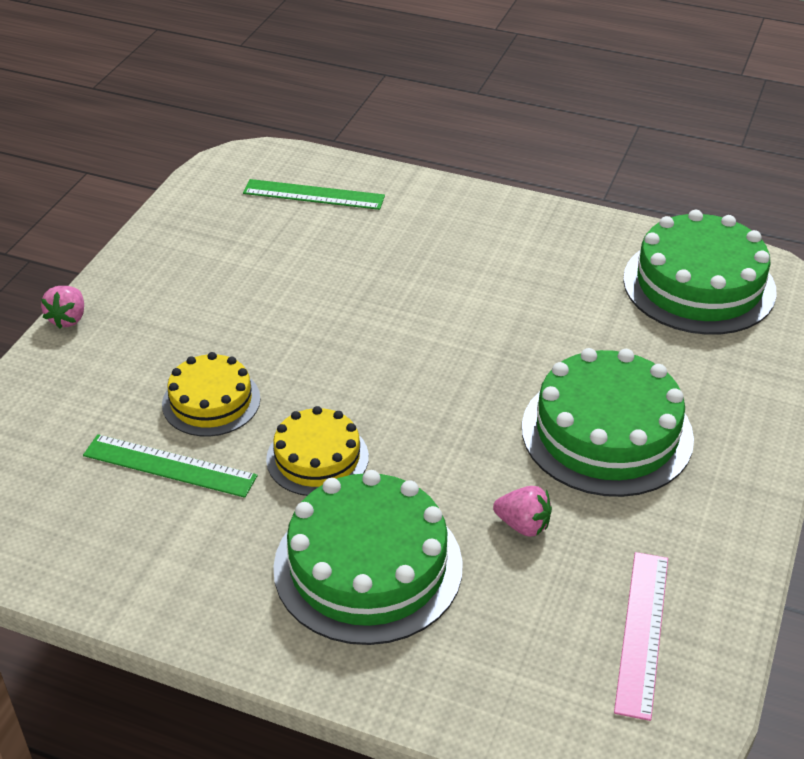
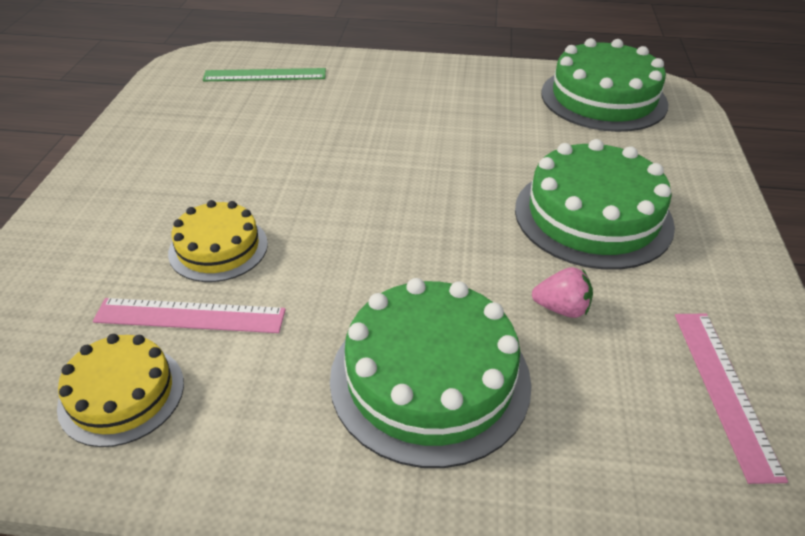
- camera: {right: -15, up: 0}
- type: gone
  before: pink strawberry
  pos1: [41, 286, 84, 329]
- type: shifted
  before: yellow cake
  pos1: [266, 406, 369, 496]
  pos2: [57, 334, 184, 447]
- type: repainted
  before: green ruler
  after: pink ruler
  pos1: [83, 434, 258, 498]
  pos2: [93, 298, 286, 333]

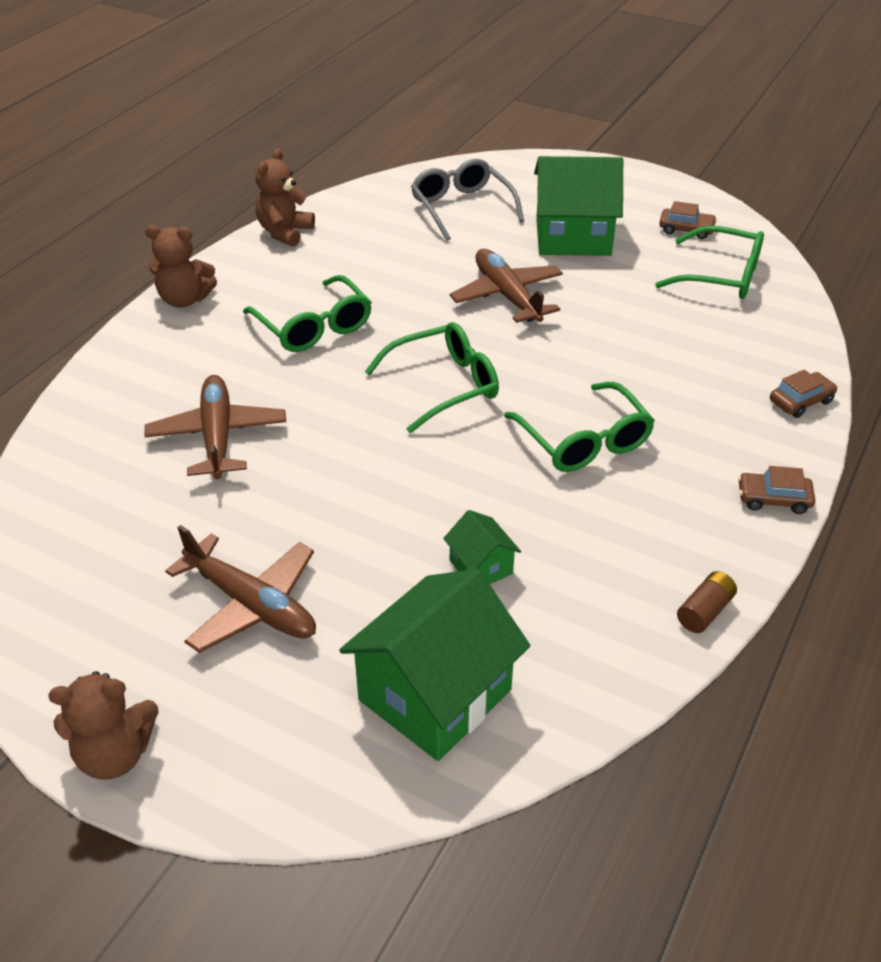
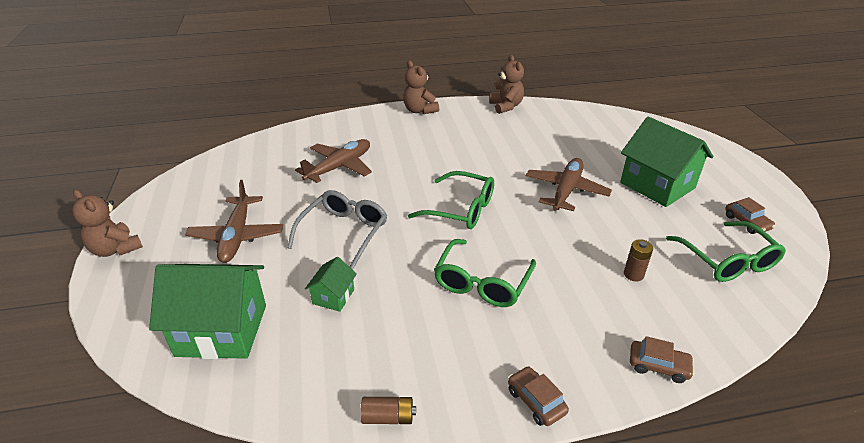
- camera: {right: 50, up: -5}
- type: gone
  before: green glasses
  pos1: [243, 275, 372, 352]
- type: new
  after: brown battery
  pos2: [624, 239, 653, 281]
- type: shifted
  before: grey glasses
  pos1: [411, 159, 524, 241]
  pos2: [287, 190, 387, 269]
- type: rotated
  before: brown teddy bear
  pos1: [255, 149, 315, 247]
  pos2: [489, 55, 524, 114]
  turn: 90

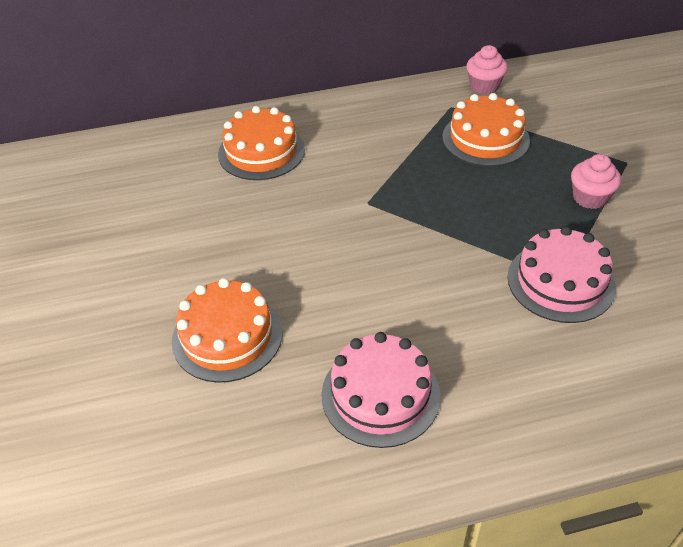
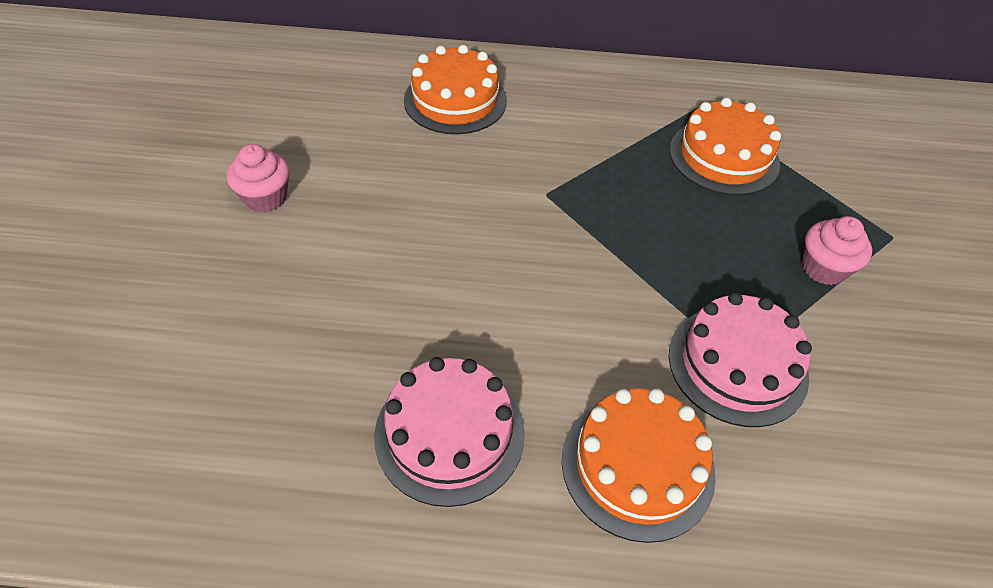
- camera: {right: 15, up: 5}
- type: shifted
  before: orange cake
  pos1: [172, 278, 282, 383]
  pos2: [562, 388, 716, 543]
- type: shifted
  before: pink cupcake
  pos1: [467, 45, 508, 94]
  pos2: [227, 144, 290, 213]

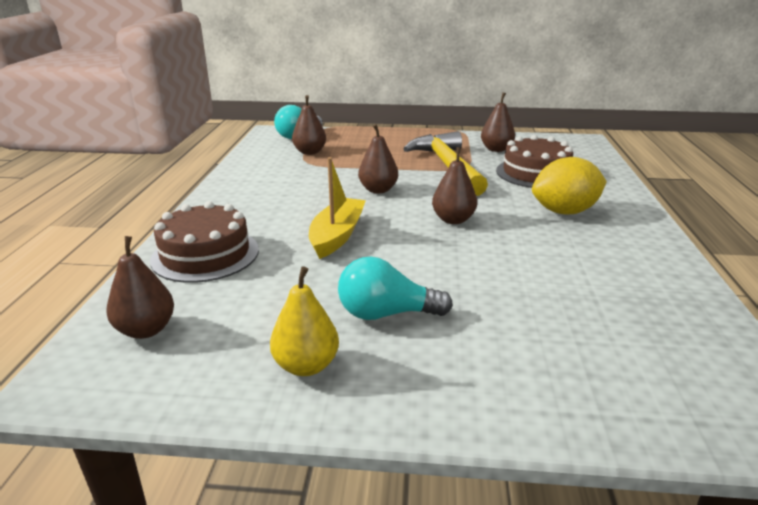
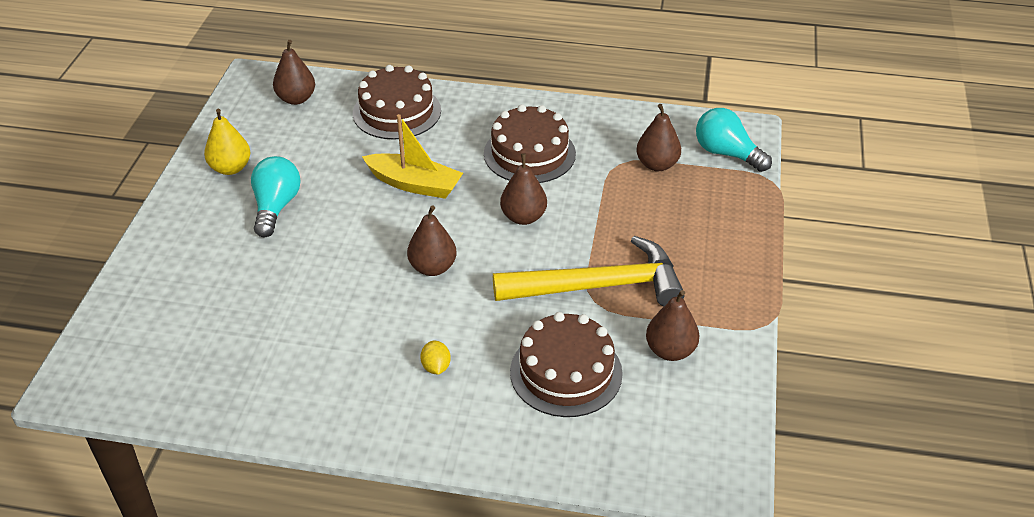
- camera: {right: 95, up: 15}
- type: new
  after: brown cake
  pos2: [484, 104, 576, 183]
- type: scaled
  before: yellow lemon
  pos1: [532, 157, 607, 214]
  pos2: [420, 341, 451, 375]
  scale: 0.43

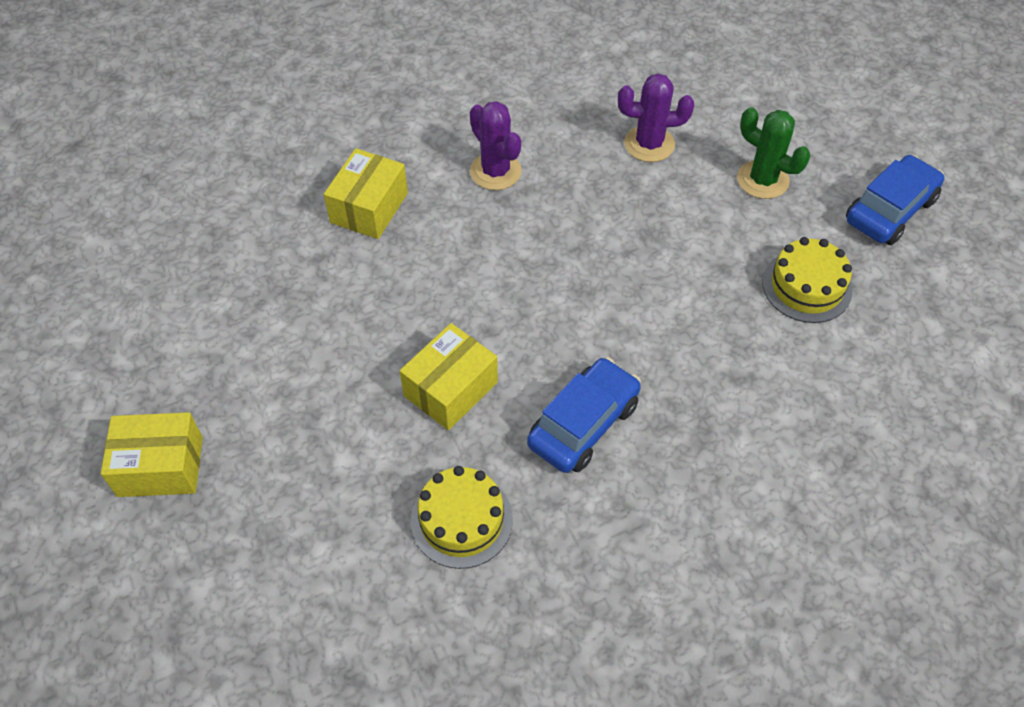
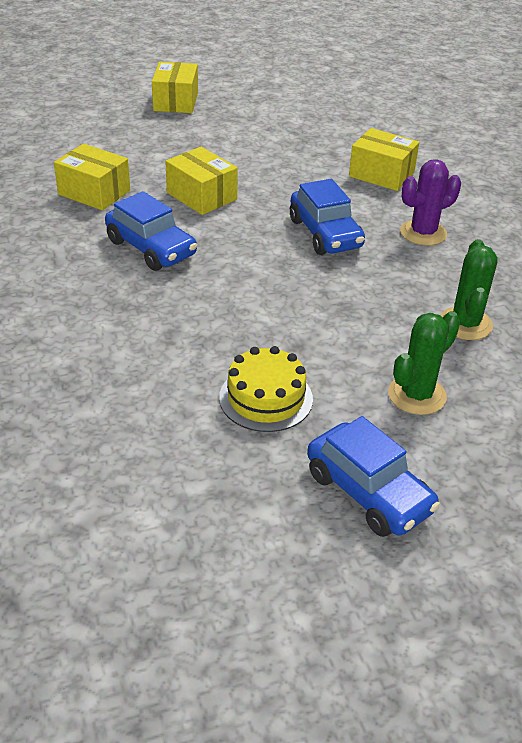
- camera: {right: 95, up: -15}
- type: new
  after: blue car
  pos2: [290, 179, 365, 255]
- type: swapped
  before: yellow cake
  after: yellow box
  pos1: [411, 466, 513, 569]
  pos2: [54, 144, 130, 210]
- type: repainted
  before: purple cactus
  after: green cactus
  pos1: [618, 73, 694, 162]
  pos2: [441, 239, 498, 340]

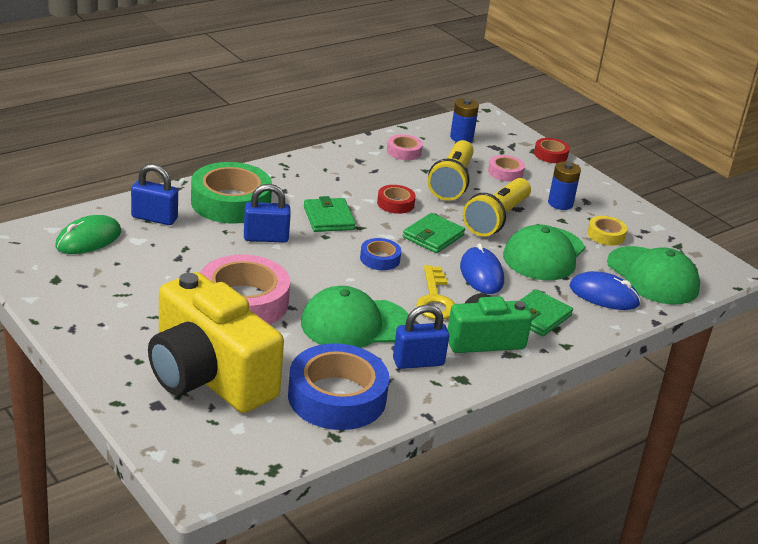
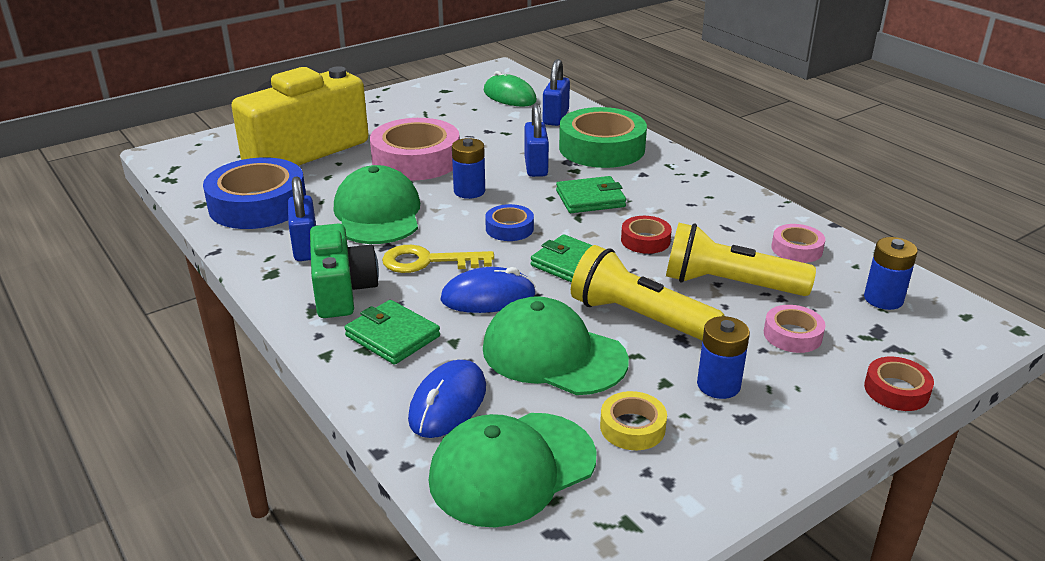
- camera: {right: 95, up: 0}
- type: new
  after: blue battery
  pos2: [452, 138, 485, 199]

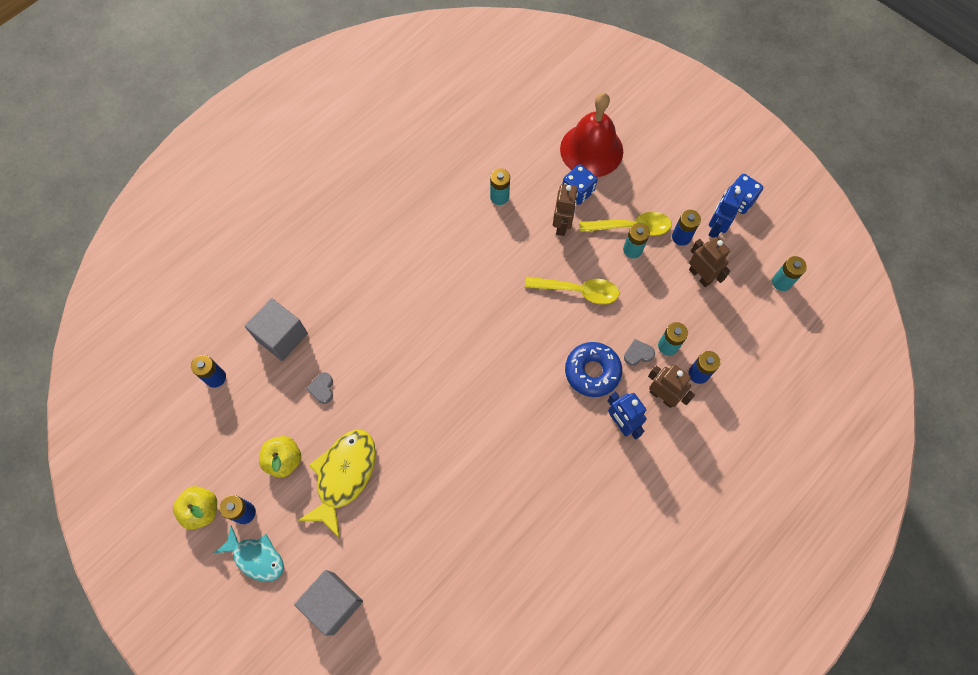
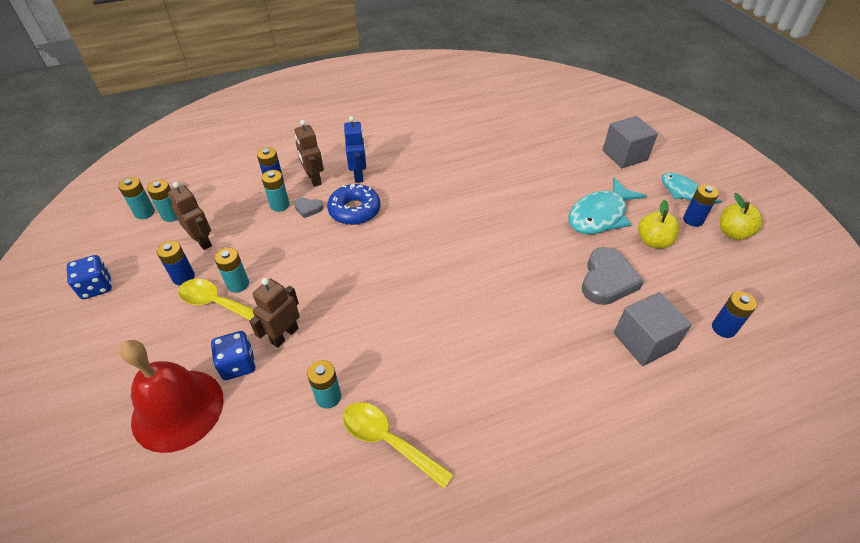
- camera: {right: -155, up: -20}
- type: gone
  before: blue robot
  pos1: [709, 186, 746, 238]
- type: new
  after: turquoise battery
  pos2: [147, 180, 178, 222]
- type: shifted
  before: yellow spoon
  pos1: [525, 277, 619, 305]
  pos2: [343, 402, 454, 489]
- type: repainted
  before: yellow fish
  after: turquoise fish
  pos1: [298, 429, 376, 538]
  pos2: [568, 177, 647, 234]
- type: rotated
  before: brown robot
  pos1: [689, 237, 730, 287]
  pos2: [168, 182, 212, 250]
  turn: 150
- type: scaled
  before: grey heart
  pos1: [306, 372, 333, 404]
  pos2: [582, 247, 644, 305]
  scale: 2.06

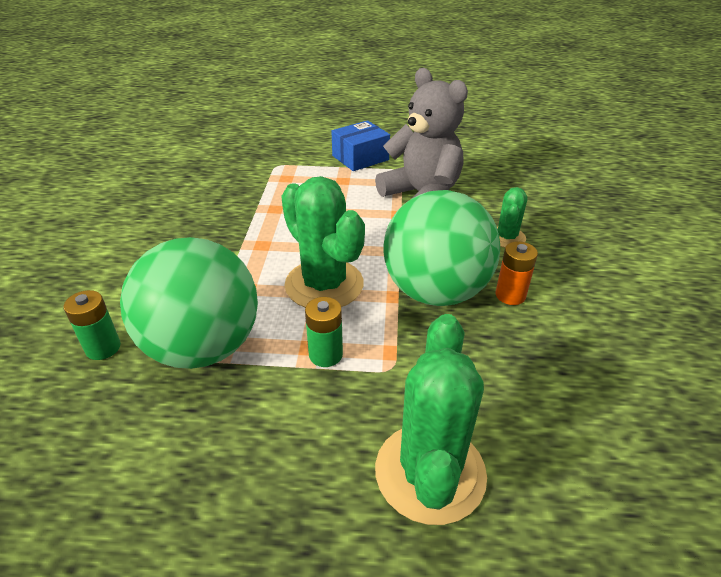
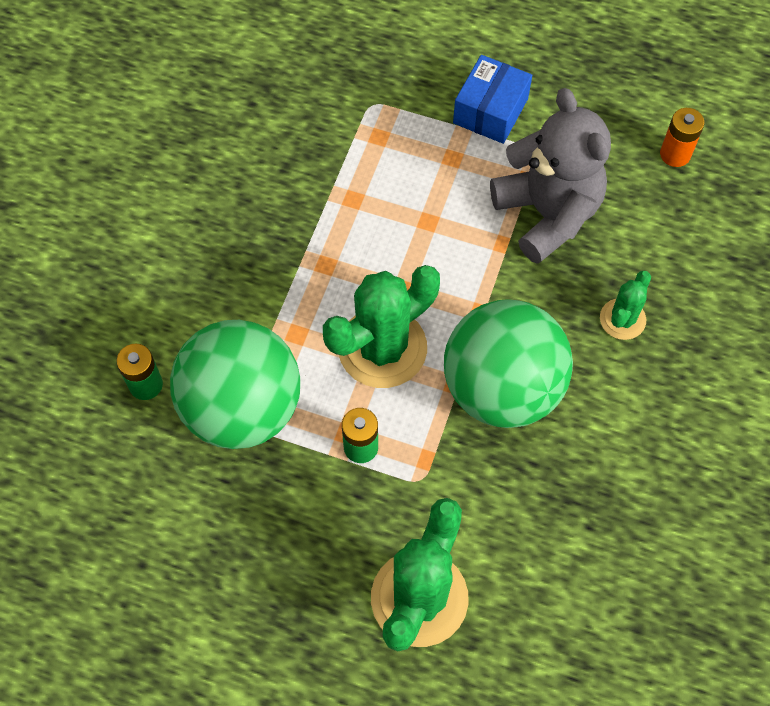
- camera: {right: 15, up: 25}
- type: shifted
  before: orange battery
  pos1: [495, 241, 538, 305]
  pos2: [660, 108, 704, 167]
- type: rotated
  before: green cactus
  pos1: [281, 176, 365, 307]
  pos2: [323, 265, 440, 388]
  turn: 75
- type: rotated
  before: blue box
  pos1: [332, 120, 390, 171]
  pos2: [453, 55, 532, 144]
  turn: -45

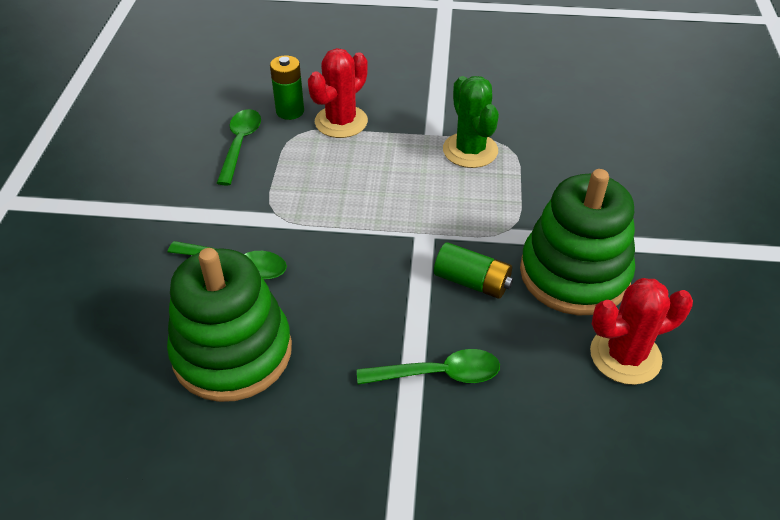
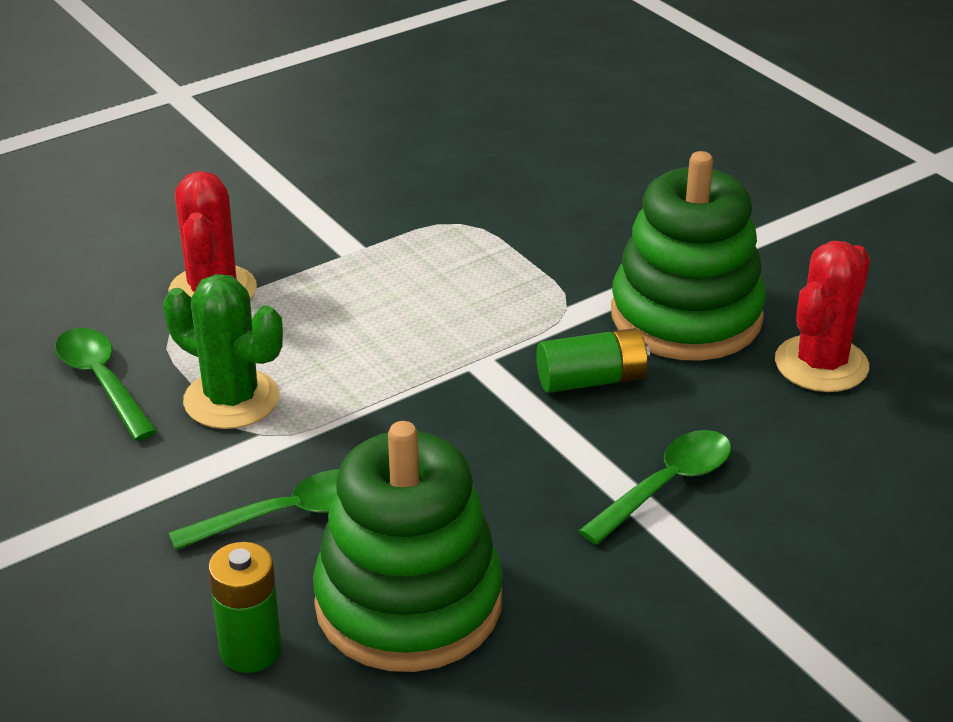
- camera: {right: -40, up: -10}
- type: shifted
  before: green battery
  pos1: [270, 55, 304, 120]
  pos2: [208, 542, 282, 673]
- type: shifted
  before: green cactus
  pos1: [443, 76, 499, 168]
  pos2: [163, 274, 283, 429]

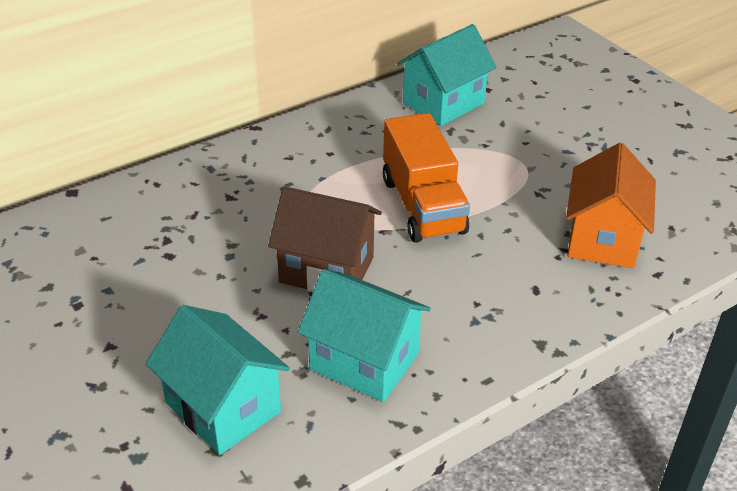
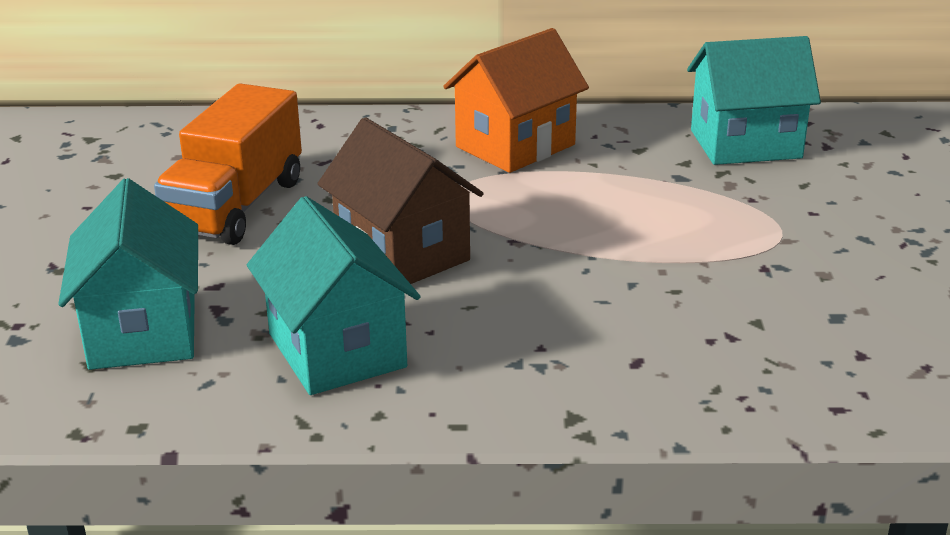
- camera: {right: 35, up: -10}
- type: shifted
  before: orange truck
  pos1: [383, 113, 470, 243]
  pos2: [154, 83, 302, 245]
- type: shifted
  before: orange house
  pos1: [566, 143, 656, 268]
  pos2: [443, 28, 589, 173]

